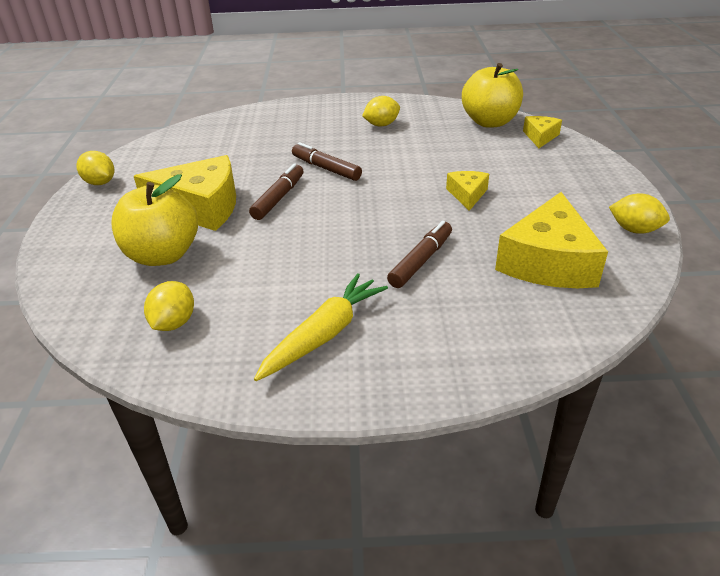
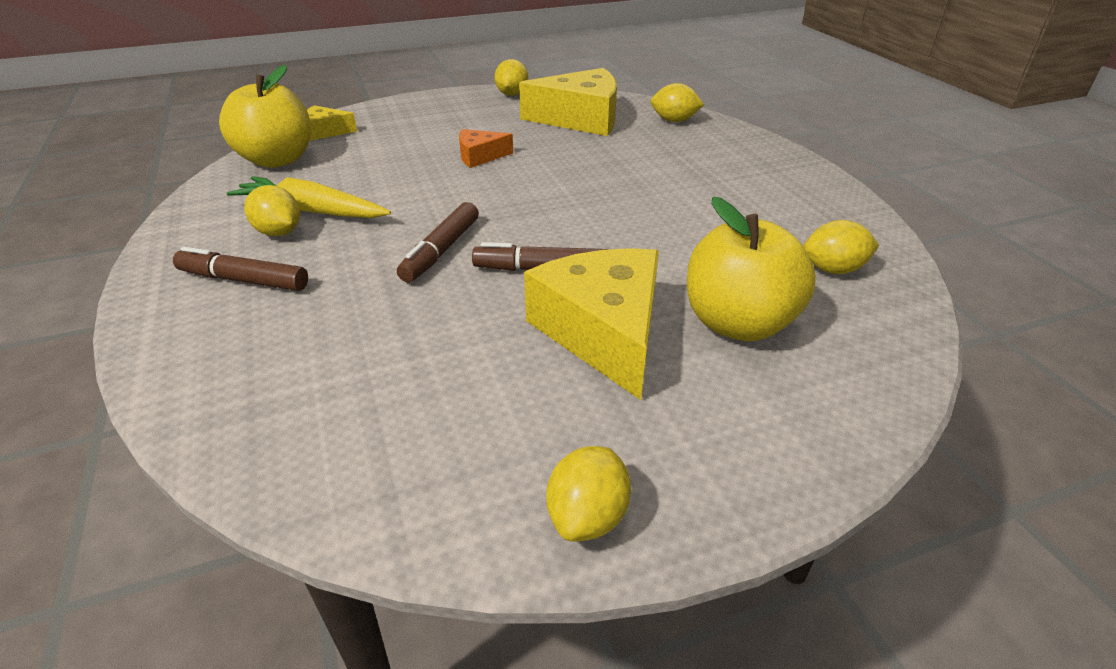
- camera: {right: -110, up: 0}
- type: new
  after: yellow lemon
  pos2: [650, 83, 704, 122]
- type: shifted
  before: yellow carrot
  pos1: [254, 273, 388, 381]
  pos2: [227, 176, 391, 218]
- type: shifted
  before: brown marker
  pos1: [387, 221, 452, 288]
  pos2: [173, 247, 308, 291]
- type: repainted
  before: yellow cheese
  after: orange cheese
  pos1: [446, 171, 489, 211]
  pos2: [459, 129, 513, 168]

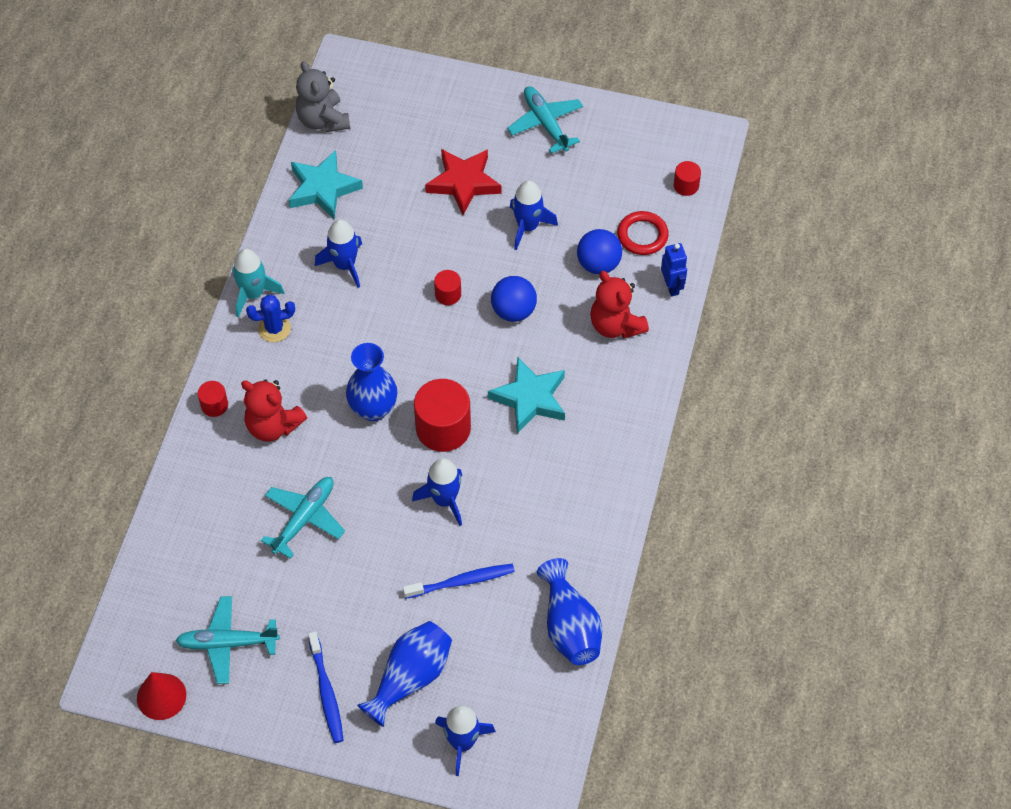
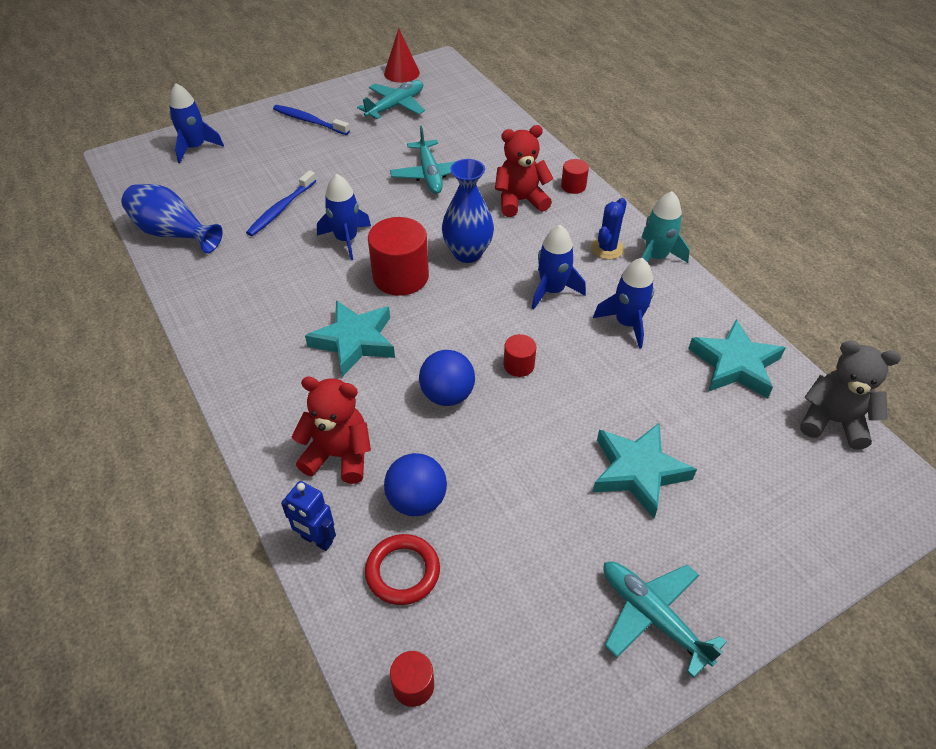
- camera: {right: 135, up: -10}
- type: gone
  before: blue vase
  pos1: [357, 621, 452, 727]
- type: shifted
  before: blue rocket
  pos1: [510, 180, 558, 250]
  pos2: [532, 225, 586, 310]
- type: repainted
  before: red star
  after: turquoise star
  pos1: [425, 149, 502, 215]
  pos2: [593, 423, 697, 518]
- type: rotated
  before: turquoise plane
  pos1: [507, 86, 583, 154]
  pos2: [603, 561, 727, 678]
  turn: -150

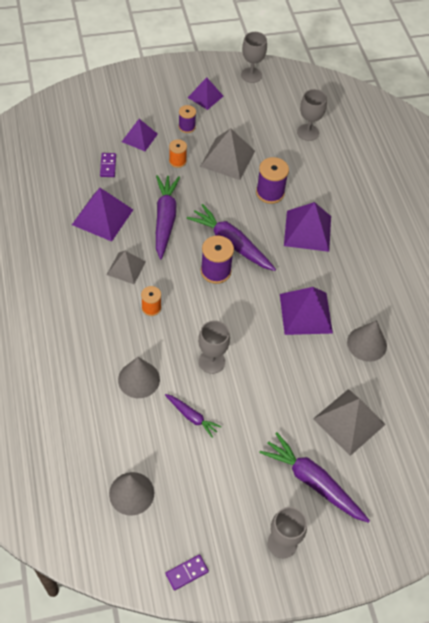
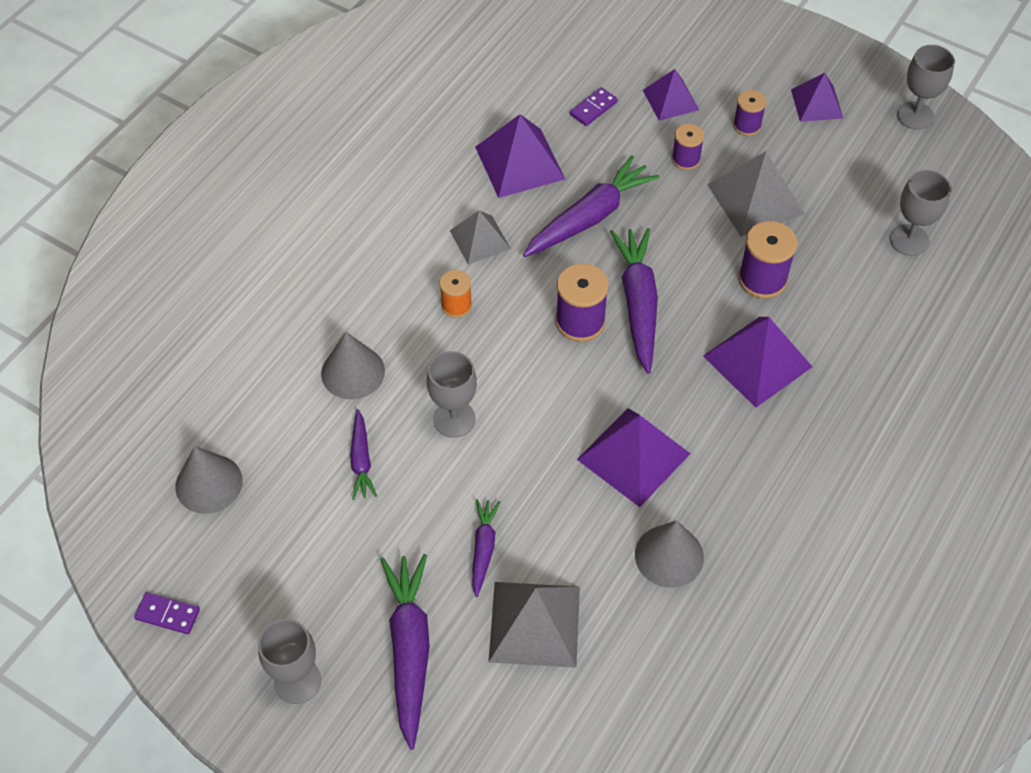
- camera: {right: 50, up: 0}
- type: new
  after: purple carrot
  pos2: [472, 499, 500, 597]
- type: repainted
  before: orange spool
  after: purple spool
  pos1: [169, 139, 187, 168]
  pos2: [672, 124, 704, 170]

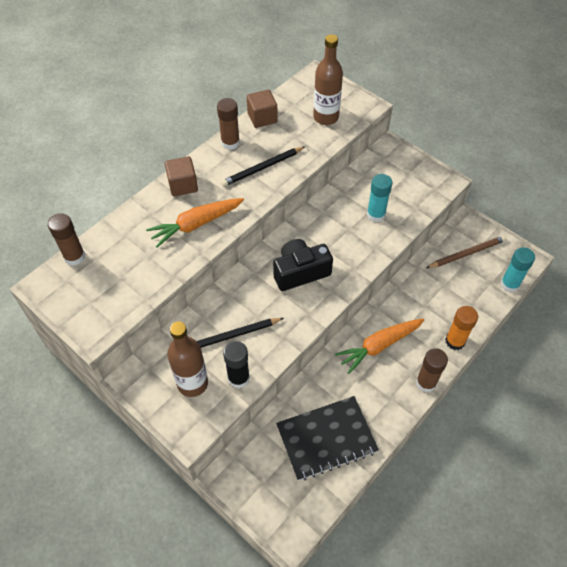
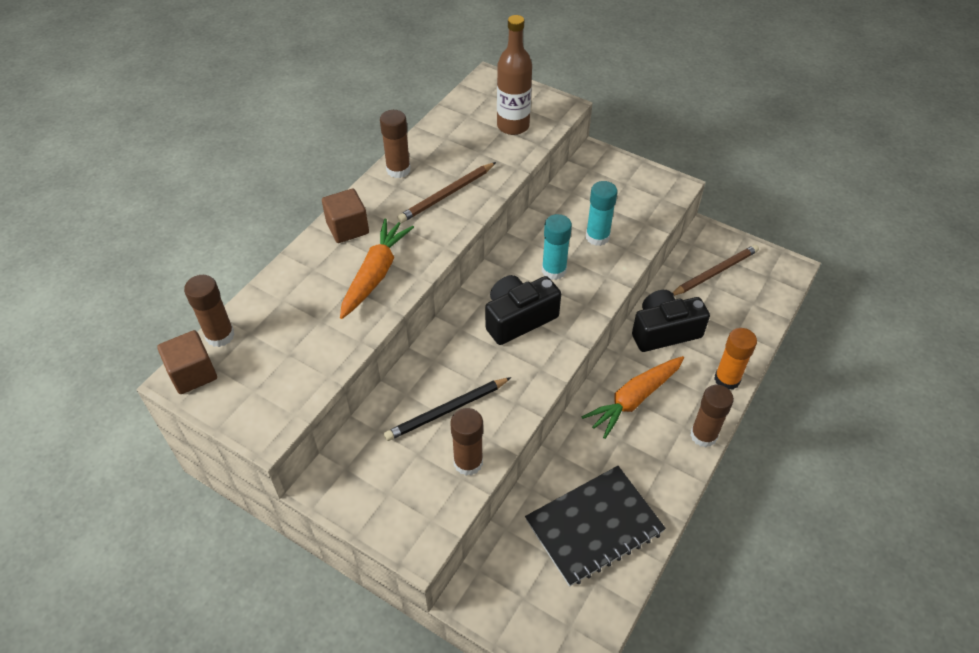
- camera: {right: -10, up: -5}
- type: gone
  before: brown bottle
  pos1: [167, 321, 208, 397]
- type: new
  after: black camera
  pos2: [632, 290, 710, 352]
- type: shifted
  before: brown cube
  pos1: [247, 90, 278, 128]
  pos2: [157, 330, 217, 394]
- type: shifted
  before: turquoise glue stick
  pos1: [501, 247, 535, 292]
  pos2: [542, 214, 572, 280]
- type: repainted
  before: black pencil
  after: brown pencil
  pos1: [221, 146, 306, 187]
  pos2: [397, 162, 496, 223]
- type: repainted
  before: black glue stick
  after: brown glue stick
  pos1: [223, 341, 250, 388]
  pos2: [450, 408, 483, 476]
- type: rotated
  before: orange carrot
  pos1: [146, 198, 244, 248]
  pos2: [340, 218, 414, 319]
  turn: 150

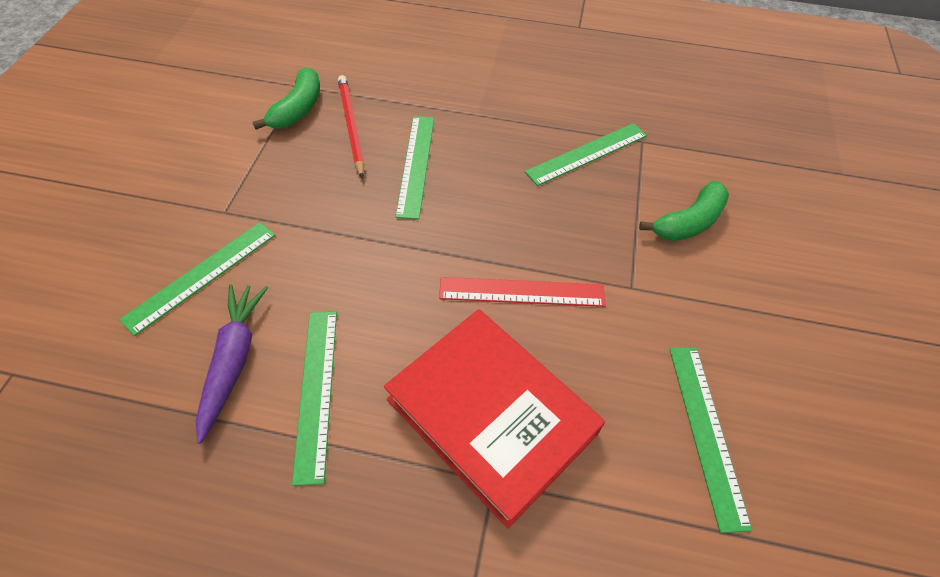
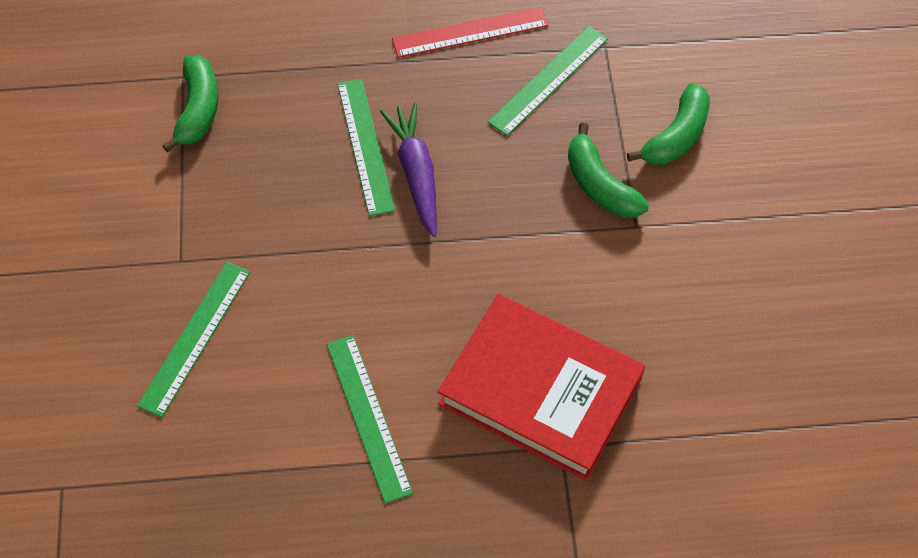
- camera: {right: -15, up: 5}
- type: gone
  before: red pencil
  pos1: [338, 75, 364, 179]
- type: gone
  before: green ruler
  pos1: [669, 347, 752, 533]
- type: new
  after: green banana
  pos2: [568, 123, 649, 218]
- type: shifted
  before: purple carrot
  pos1: [196, 284, 268, 444]
  pos2: [380, 103, 437, 237]
- type: shifted
  before: red ruler
  pos1: [439, 277, 606, 307]
  pos2: [392, 7, 549, 58]

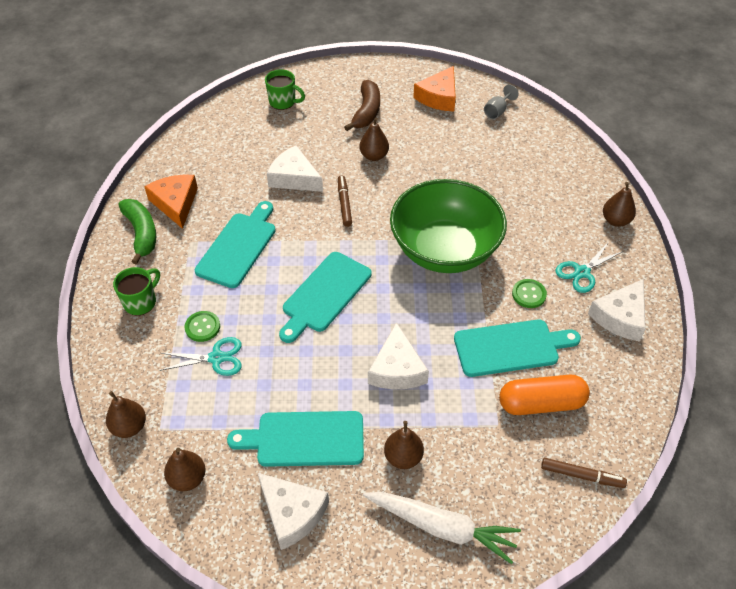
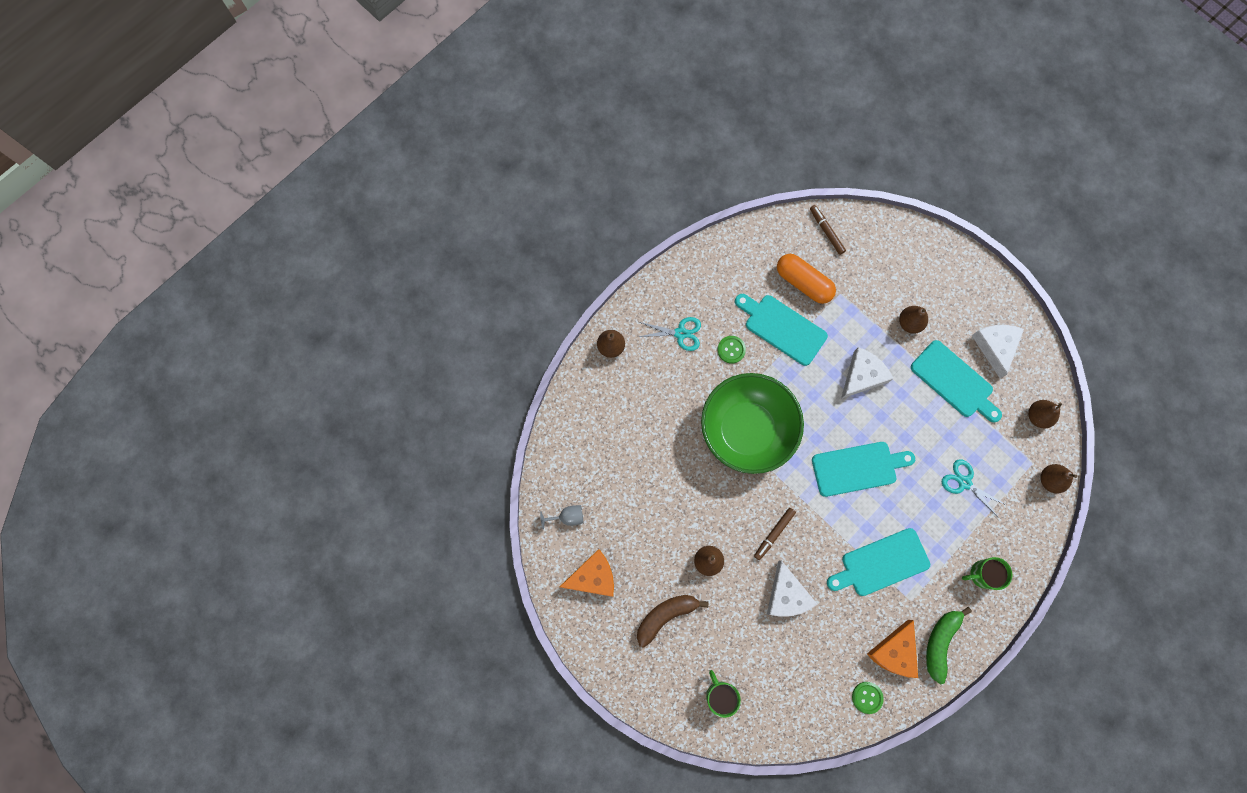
- camera: {right: -135, up: 25}
- type: gone
  before: white carrot
  pos1: [363, 492, 521, 564]
- type: gone
  before: white cheese
  pos1: [588, 279, 646, 342]
- type: shifted
  before: green button
  pos1: [184, 311, 220, 342]
  pos2: [852, 682, 884, 714]

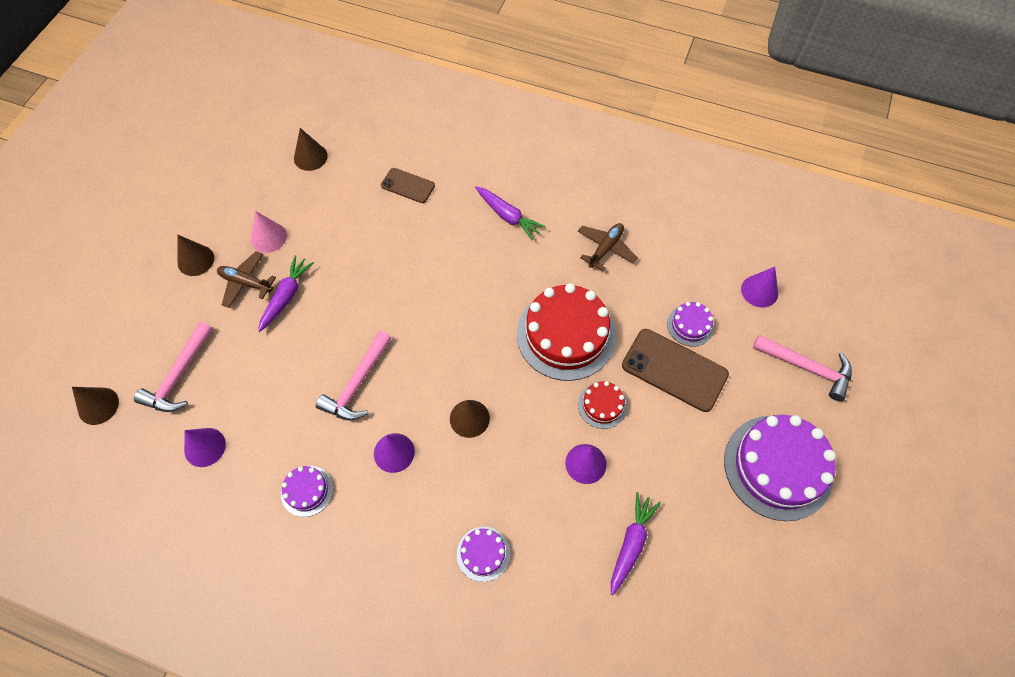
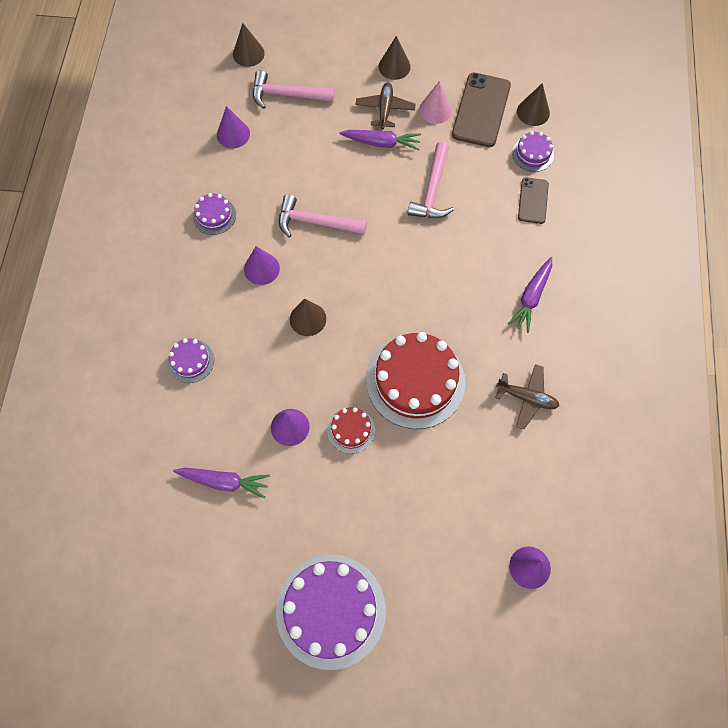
- camera: {right: 75, up: 5}
- type: shifted
  before: brown phone
  pos1: [622, 329, 729, 412]
  pos2: [452, 73, 511, 147]
- type: shifted
  before: purple cake
  pos1: [667, 302, 714, 347]
  pos2: [512, 131, 554, 172]
- type: shifted
  before: pink hammer
  pos1: [753, 335, 852, 401]
  pos2: [408, 142, 454, 218]

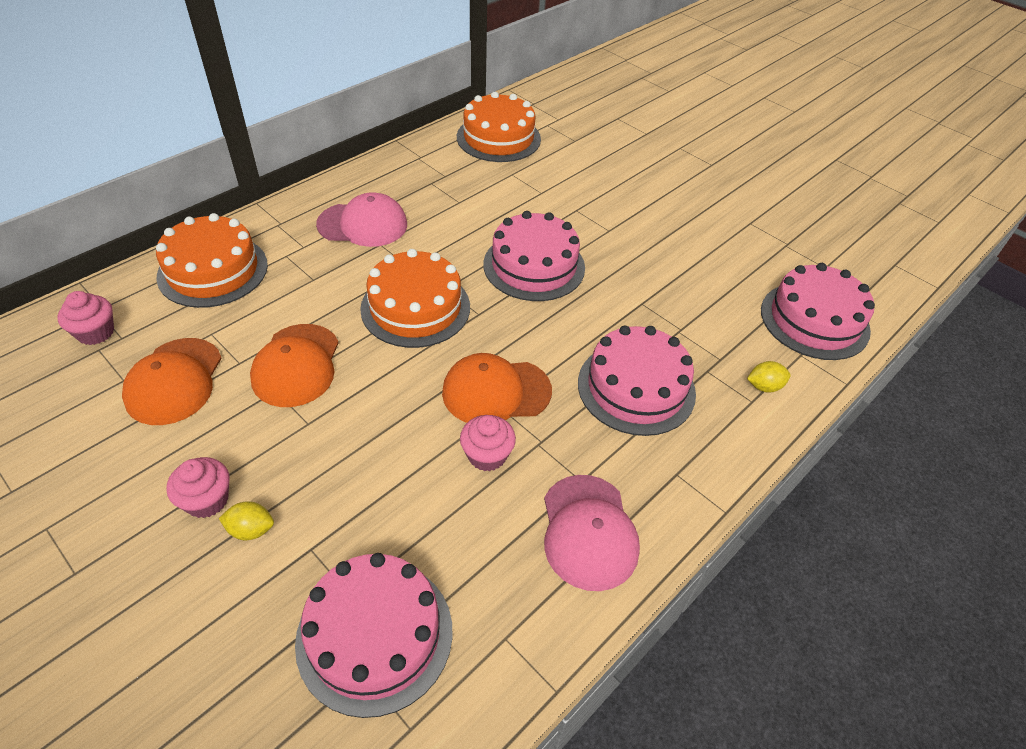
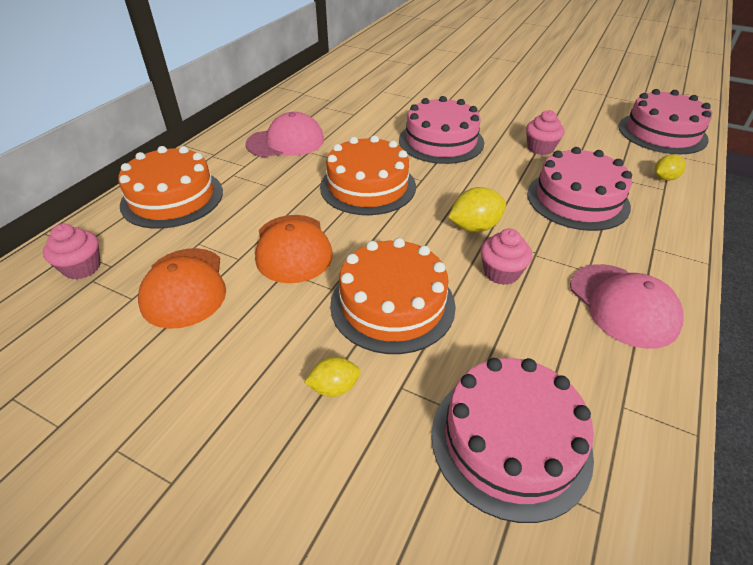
- camera: {right: -15, up: -5}
- type: shifted
  before: pink cupcake
  pos1: [166, 457, 230, 518]
  pos2: [526, 110, 565, 155]
- type: shifted
  before: orange cake
  pos1: [457, 92, 541, 162]
  pos2: [330, 238, 456, 354]
- type: swapped
  before: orange cap
  after: yellow lemon
  pos1: [442, 353, 552, 423]
  pos2: [448, 187, 506, 232]

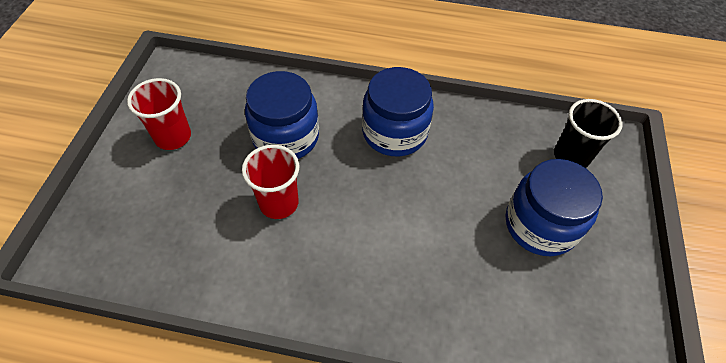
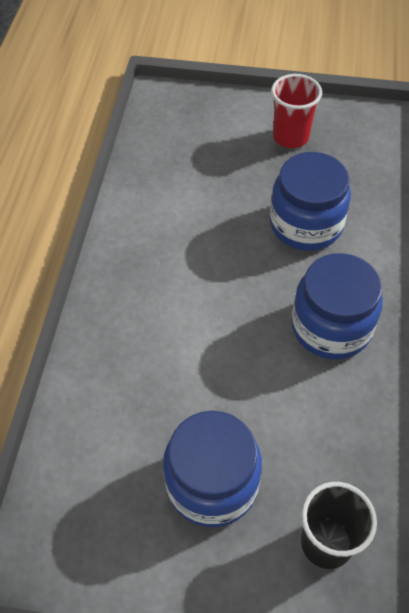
- camera: {right: 90, up: 0}
- type: gone
  before: red cup
  pos1: [242, 145, 299, 219]

